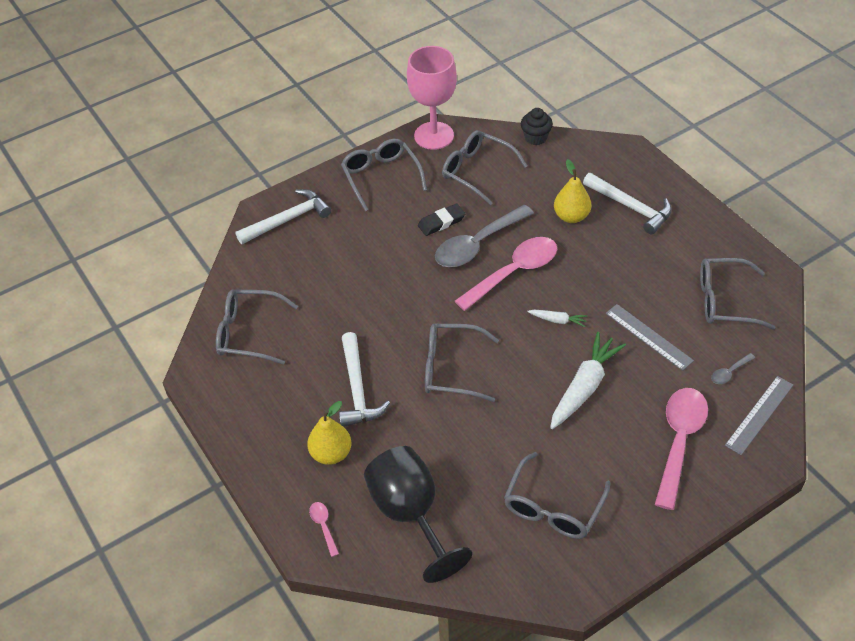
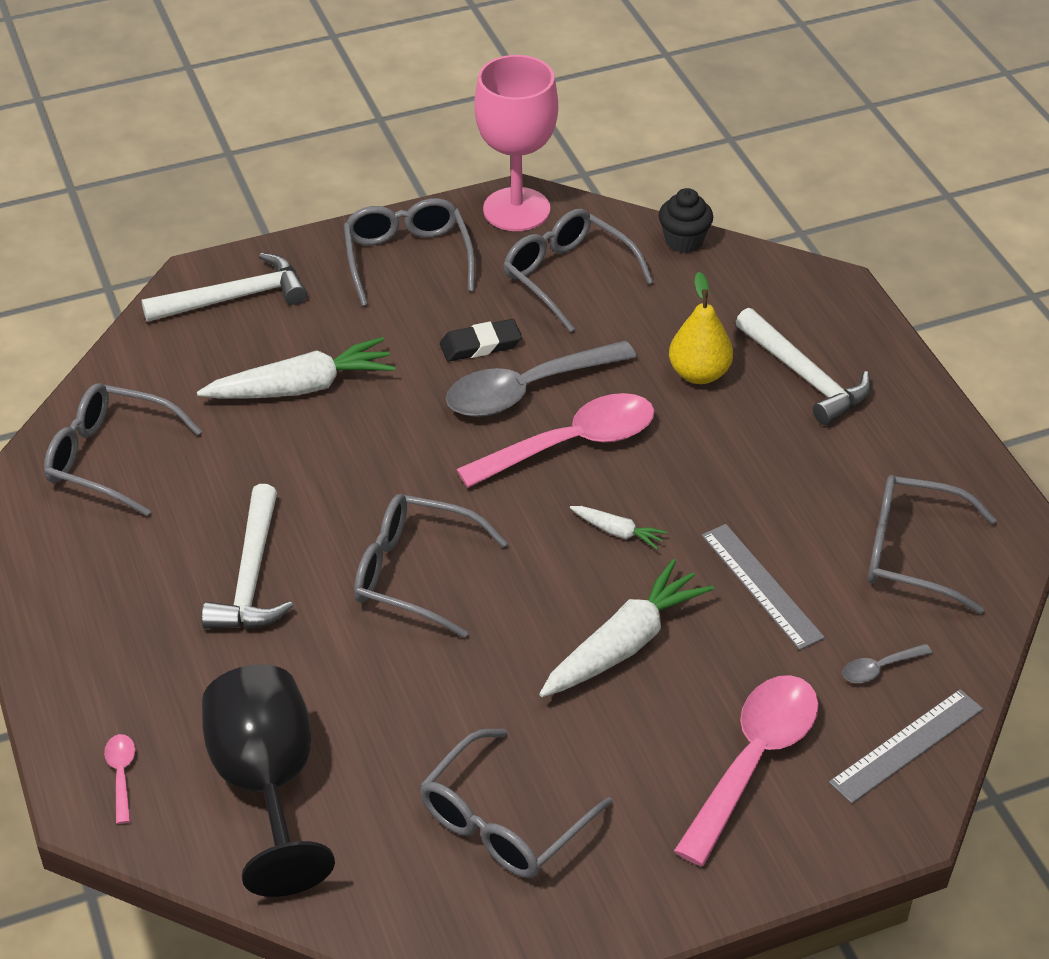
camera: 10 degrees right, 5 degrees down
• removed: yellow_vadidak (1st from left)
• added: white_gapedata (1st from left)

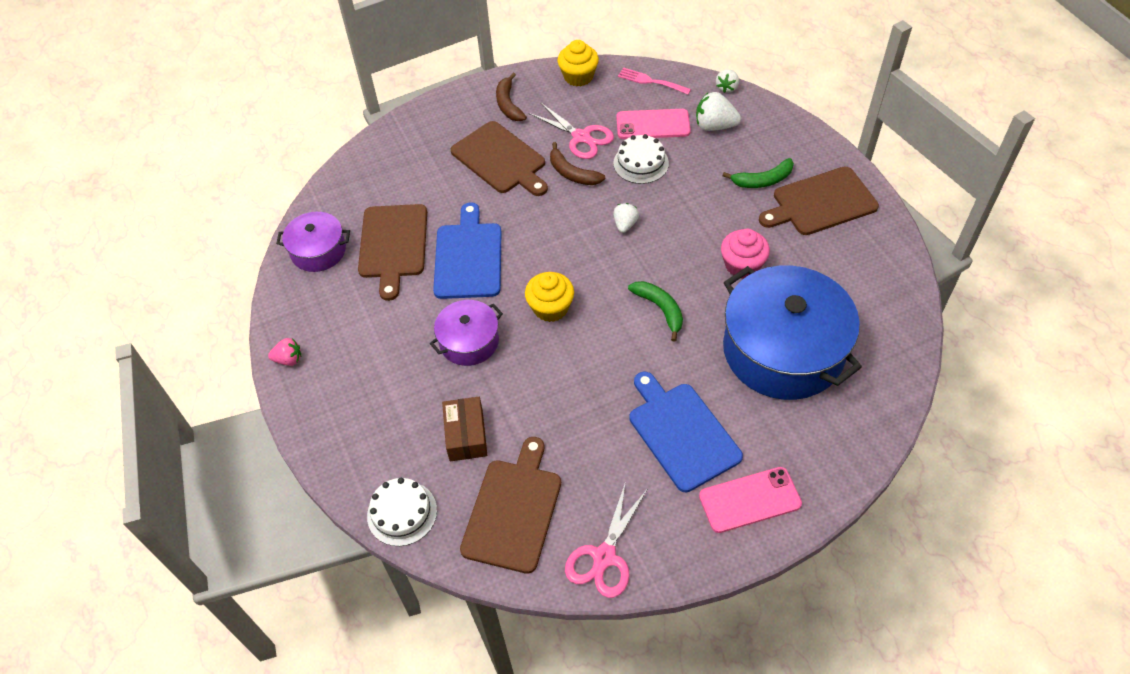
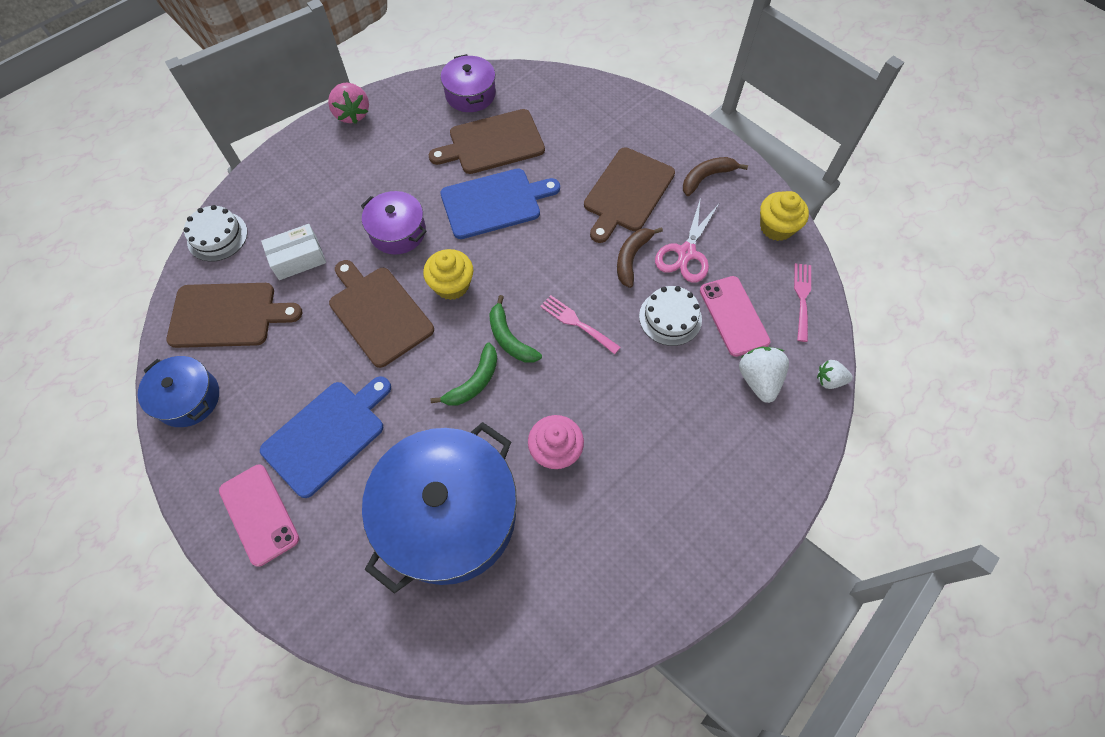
camera: 70 degrees right, 10 degrees up
• resized: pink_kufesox x1.61
• recoloured: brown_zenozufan to white_zenozufan
• replaced: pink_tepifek (2nd from left) to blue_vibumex (1st from left)
• replaced: white_kufesox (1st from left) to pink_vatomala (1st from left)
• moved: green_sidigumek (2nd from left)
• moved: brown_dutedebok (4th from left in the first image) to brown_dutedebok (2nd from left)

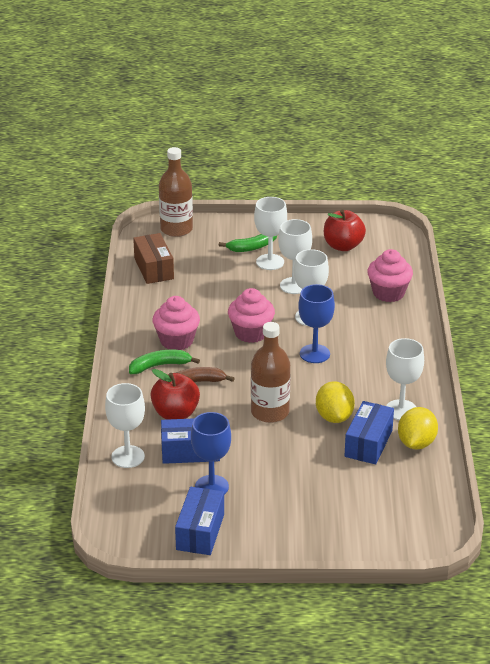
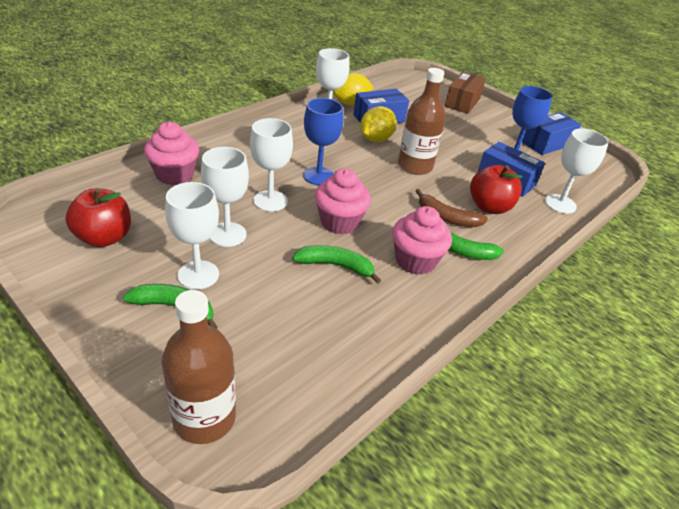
camera: 140 degrees left, 5 degrees up
• moved: brown_zenozufan
• added: green_sidigumek (2nd from left)

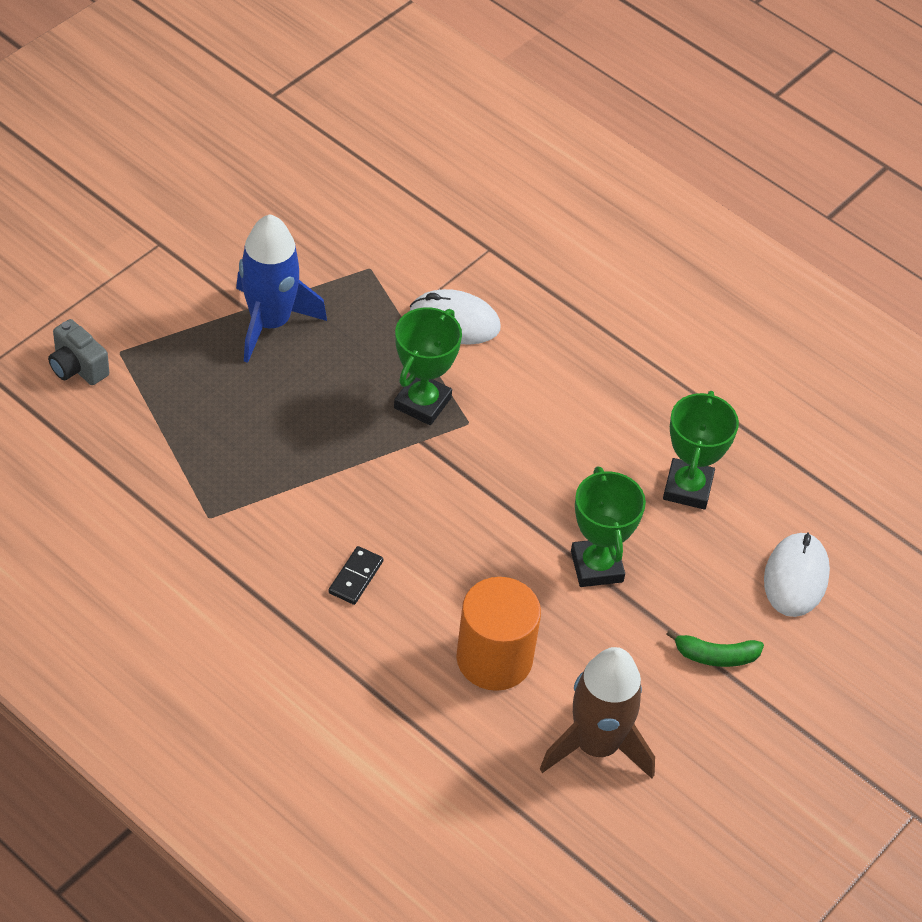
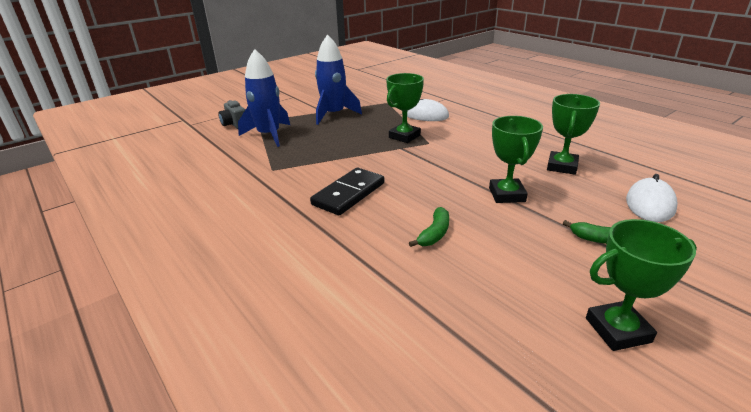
camera: 15 degrees right, 20 degrees down
• resized: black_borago x1.90
• replaced: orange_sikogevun to green_sidigumek (1st from left)
• removed: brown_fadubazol
• added: blue_fadubazol (1st from left)
• added: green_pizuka (4th from left)

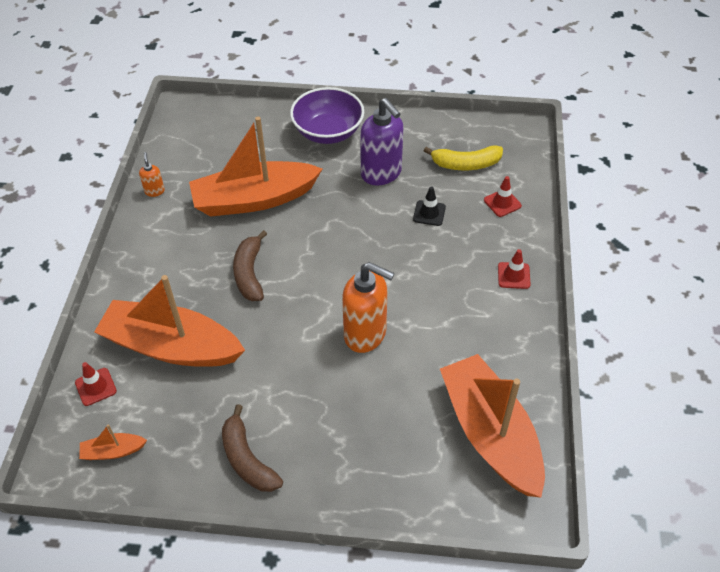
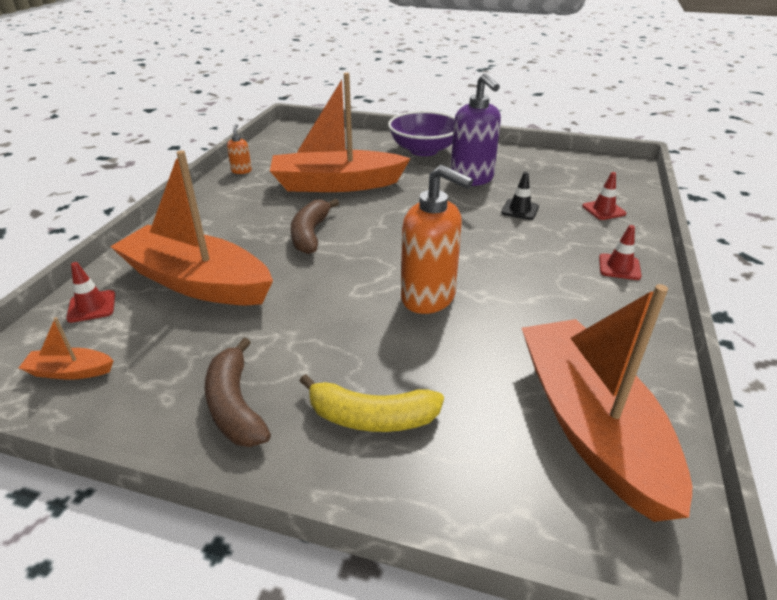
camera: 10 degrees right, 15 degrees down
• moved: yellow_sidigumek

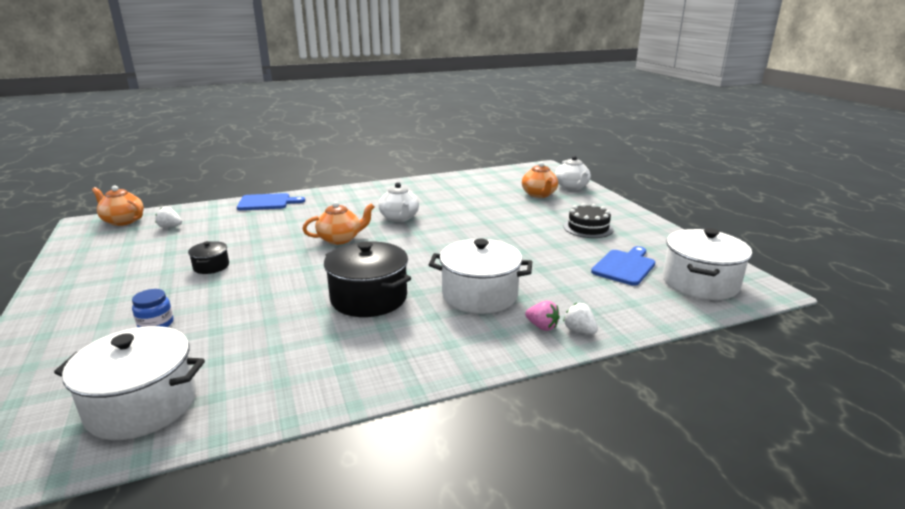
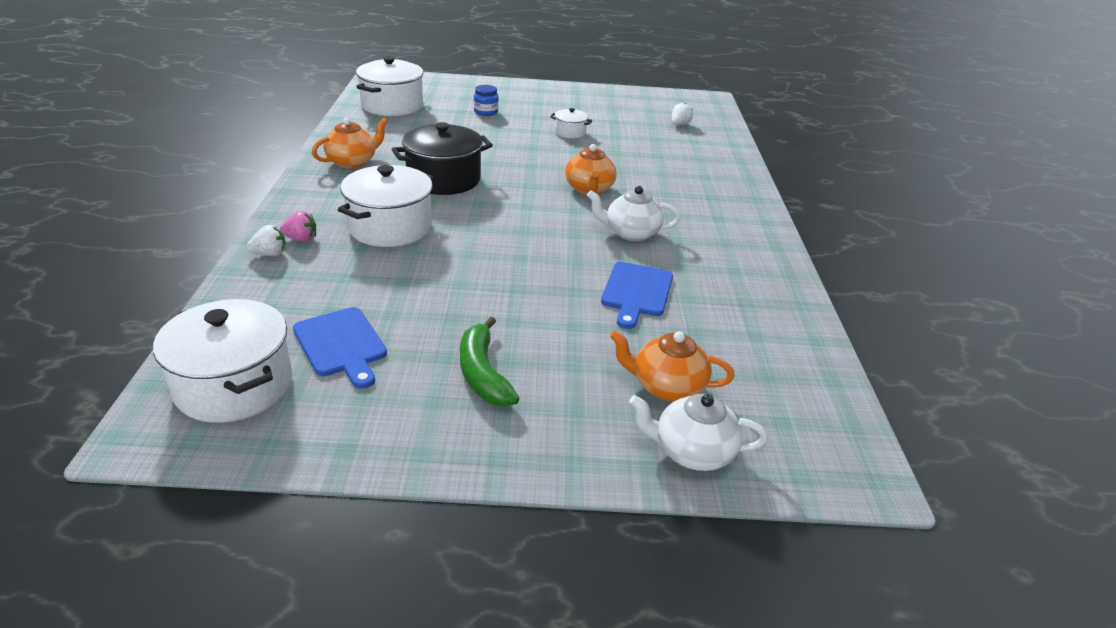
camera: 110 degrees right, 10 degrees up
• moved: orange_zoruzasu (1st from left)
• recoloured: black_vibumex (1st from left) to white_vibumex (4th from left)
• moved: blue_dutedebok (1st from left in the first image) to blue_dutedebok (2nd from left)
• turned: pink_kufesox 150 degrees counterclockwise
• replaced: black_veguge to green_sidigumek

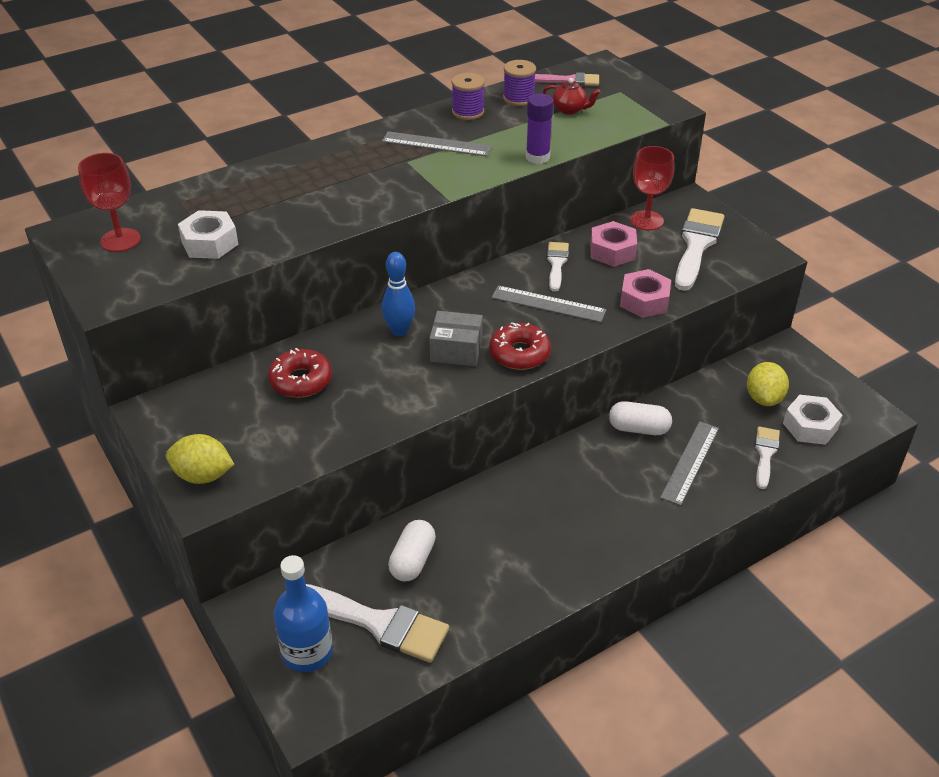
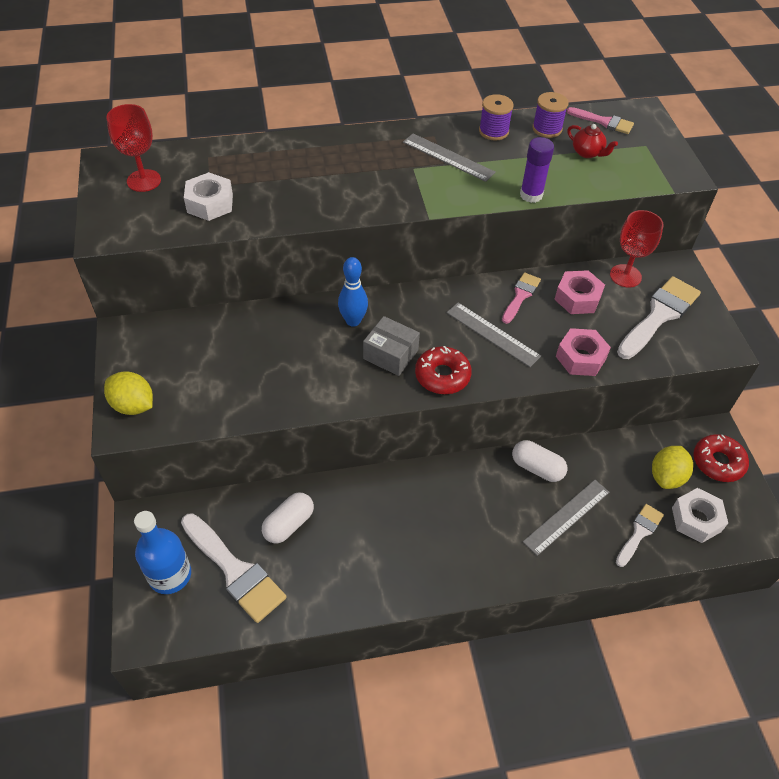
camera: 20 degrees right, 10 degrees up
• moved: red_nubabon (1st from left in the first image) to red_nubabon (2nd from left)
• recoloured: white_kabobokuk (2nd from left) to pink_kabobokuk (1st from left)

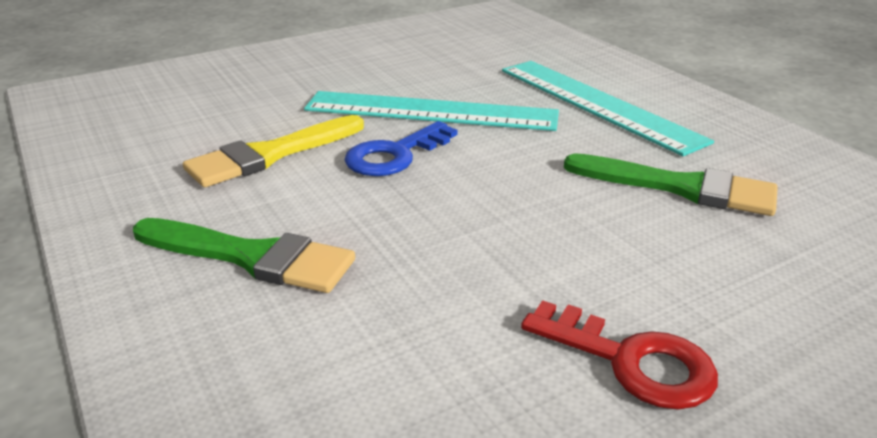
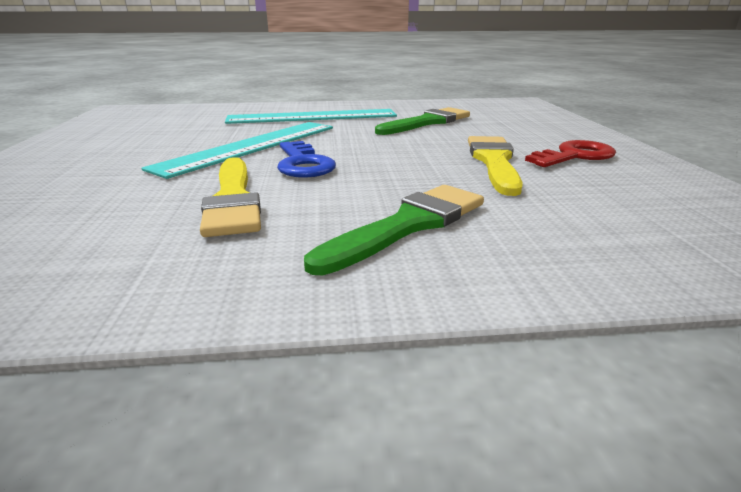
camera: 65 degrees left, 5 degrees down
• added: yellow_kabobokuk (2nd from left)

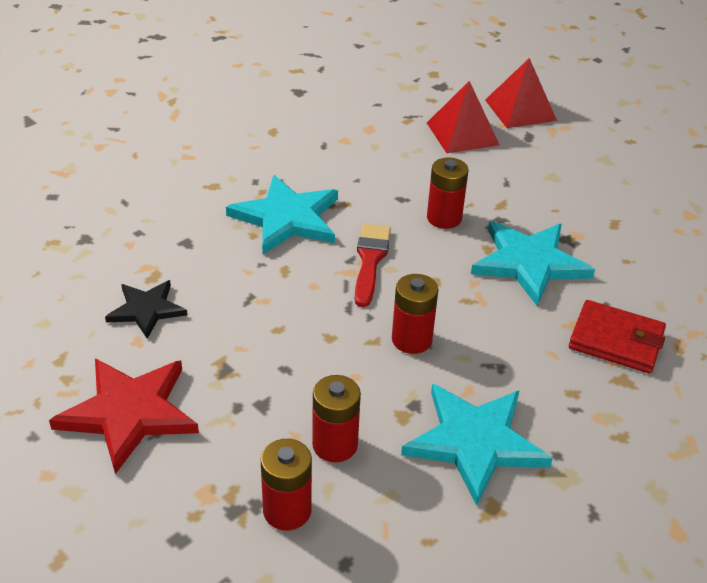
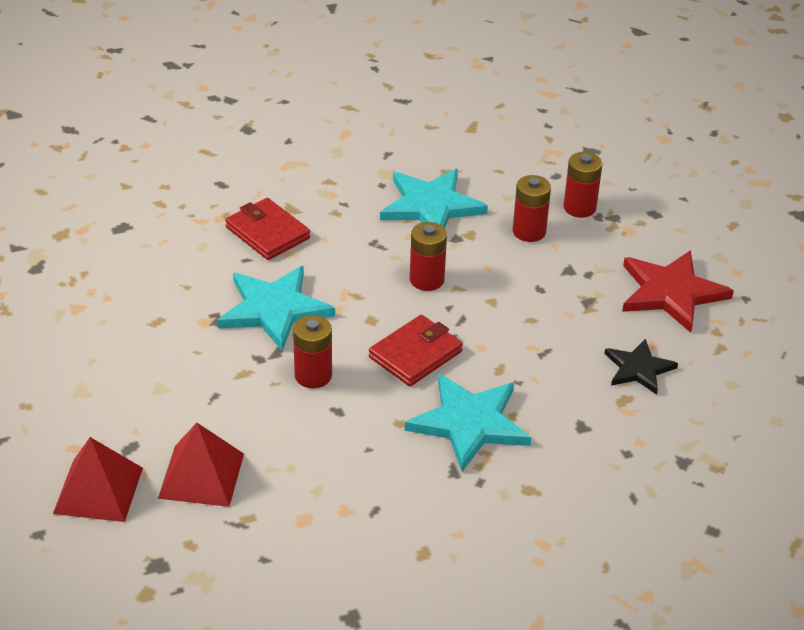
camera: 155 degrees left, 0 degrees up
• replaced: red_kabobokuk to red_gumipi (2nd from left)

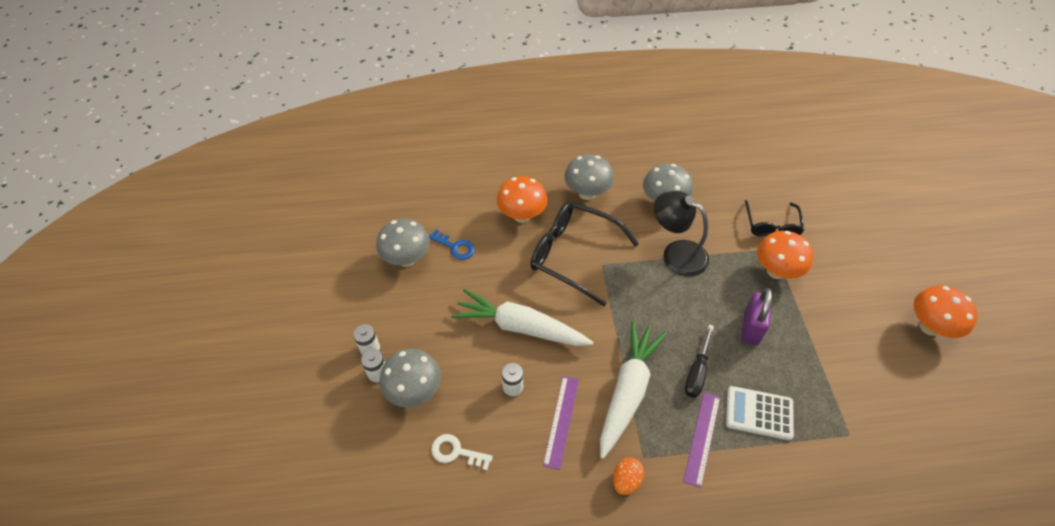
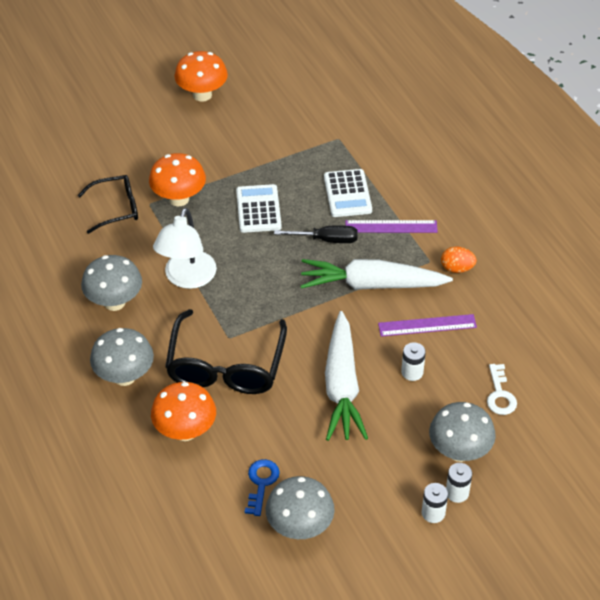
camera: 110 degrees left, 5 degrees down
• recoloured: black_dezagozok to white_dezagozok
• replaced: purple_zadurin to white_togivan (1st from left)

